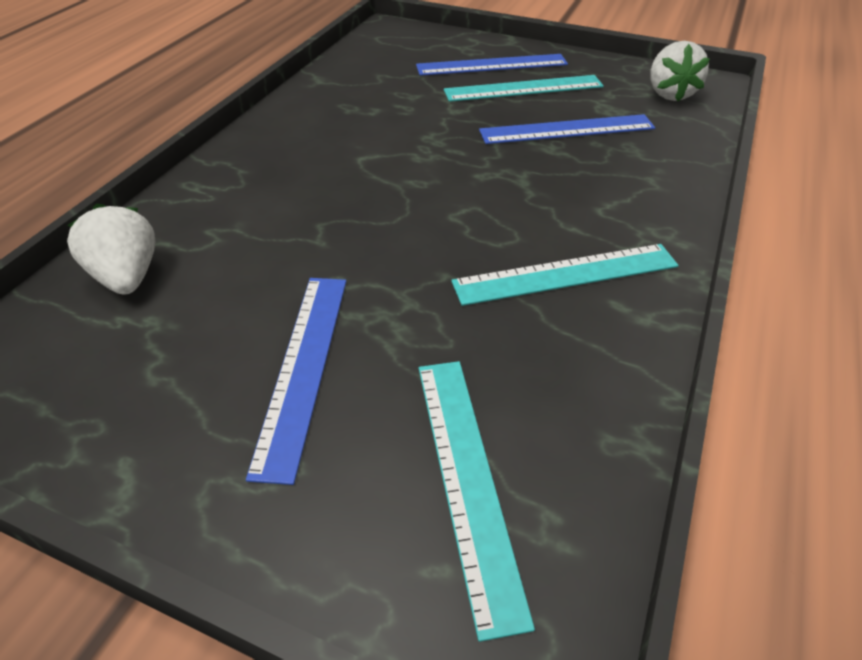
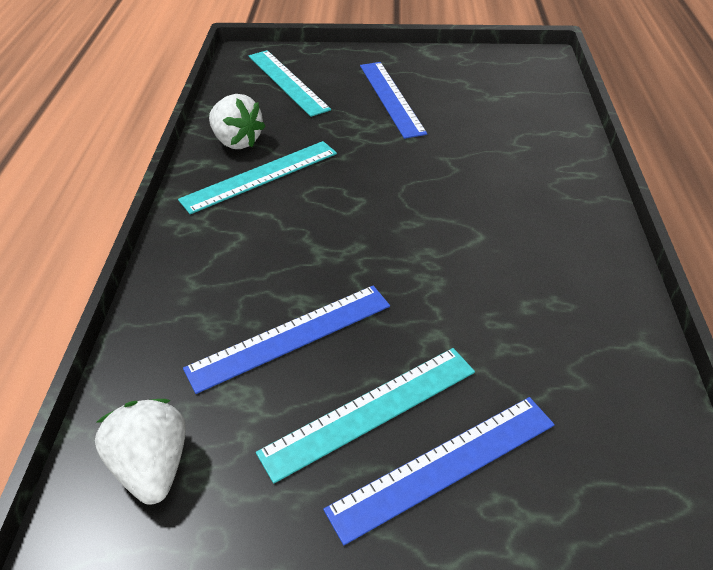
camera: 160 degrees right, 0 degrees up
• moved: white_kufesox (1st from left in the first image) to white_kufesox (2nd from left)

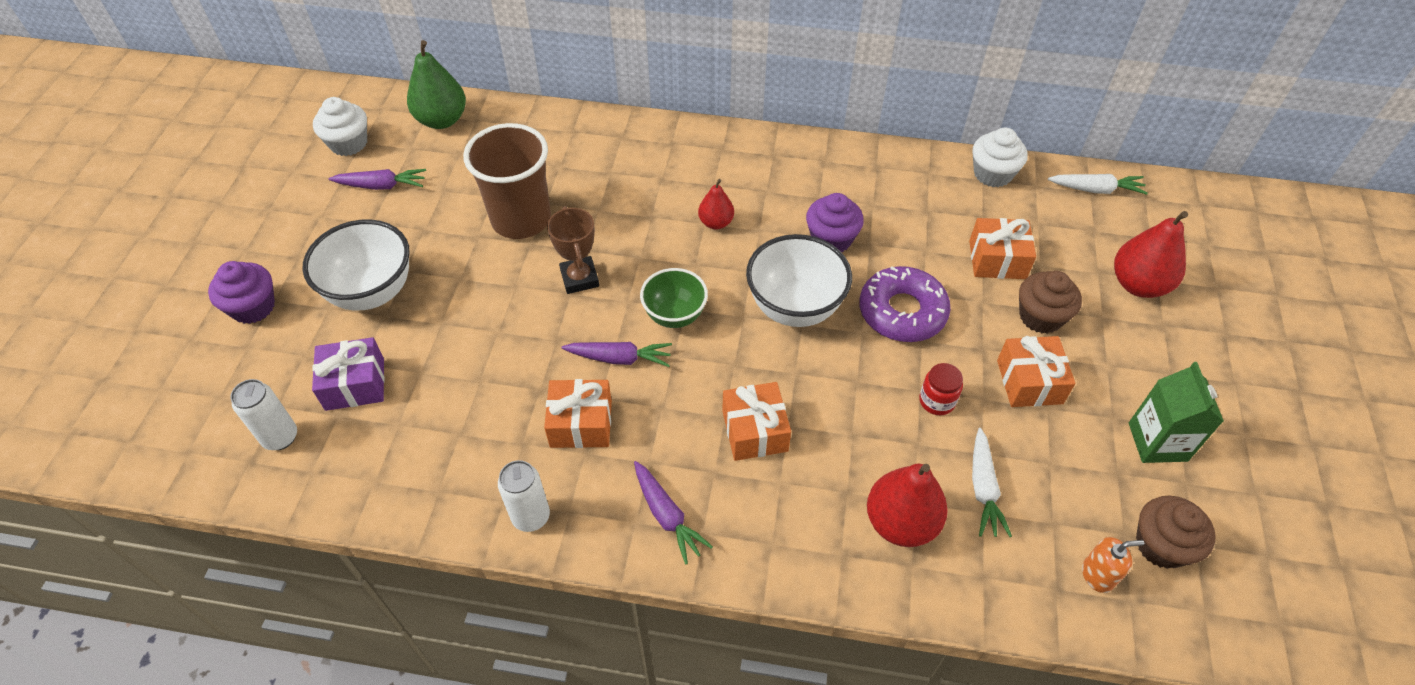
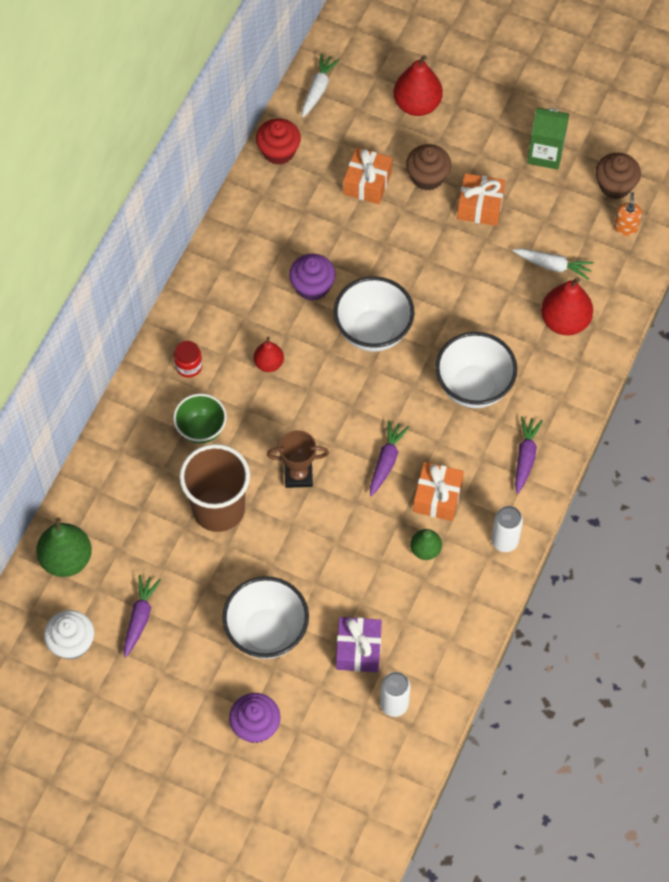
camera: 75 degrees left, 10 degrees up
• turned: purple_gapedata (3rd from left) 60 degrees counterclockwise
• moved: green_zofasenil
• replaced: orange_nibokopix (2nd from left) to white_zofasenil (3rd from left)
• removed: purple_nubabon
• moved: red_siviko
• recoloured: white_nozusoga (2nd from left) to red_nozusoga
• added: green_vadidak (2nd from left)

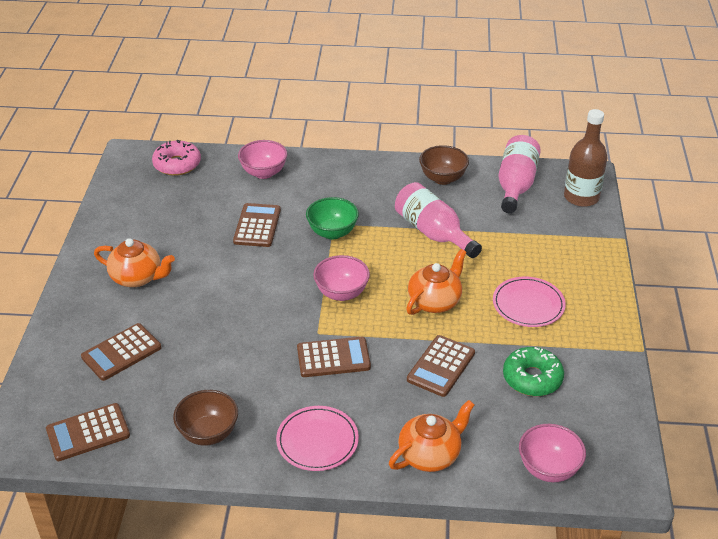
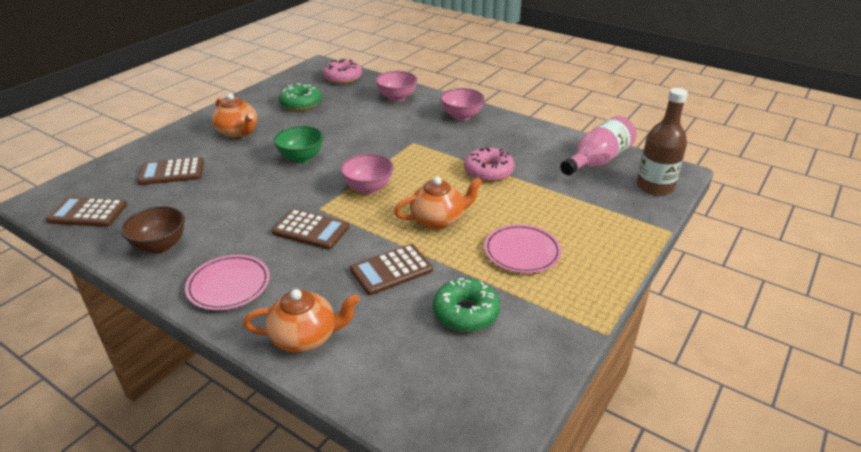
camera: 30 degrees right, 5 degrees down
• removed: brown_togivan (3rd from left)
• moved: green_zofasenil
• replaced: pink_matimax (1st from left) to pink_nubabon (2nd from left)
• removed: brown_zofasenil (2nd from left)
• moved: pink_zofasenil (3rd from left)
• added: green_nubabon (1st from left)

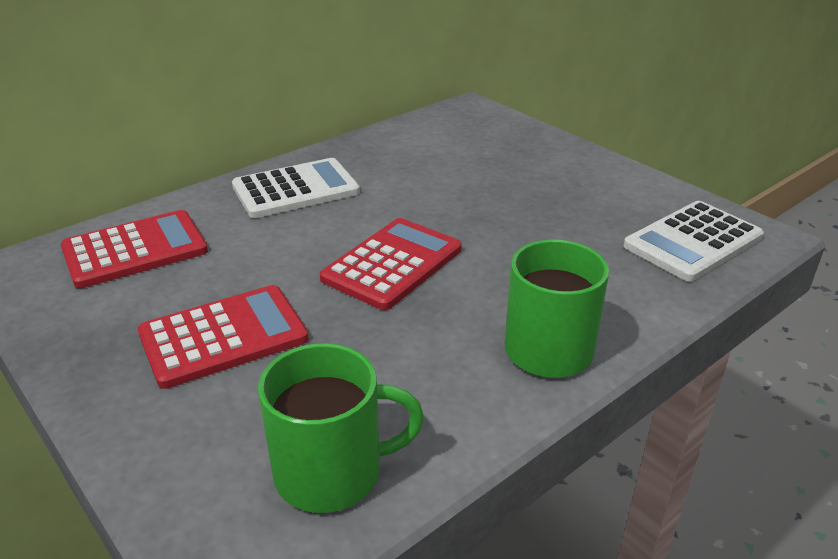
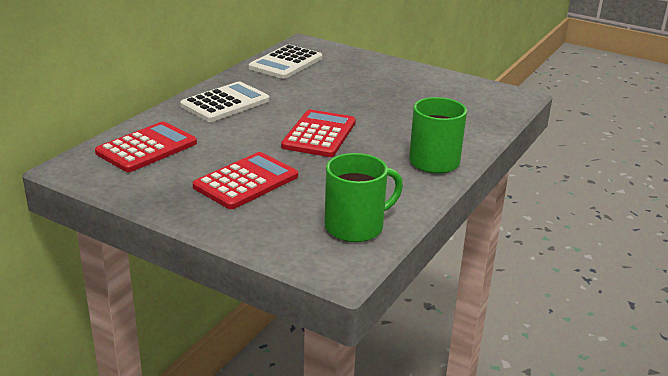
camera: 20 degrees left, 5 degrees down
• moved: white_togivan (2nd from left)

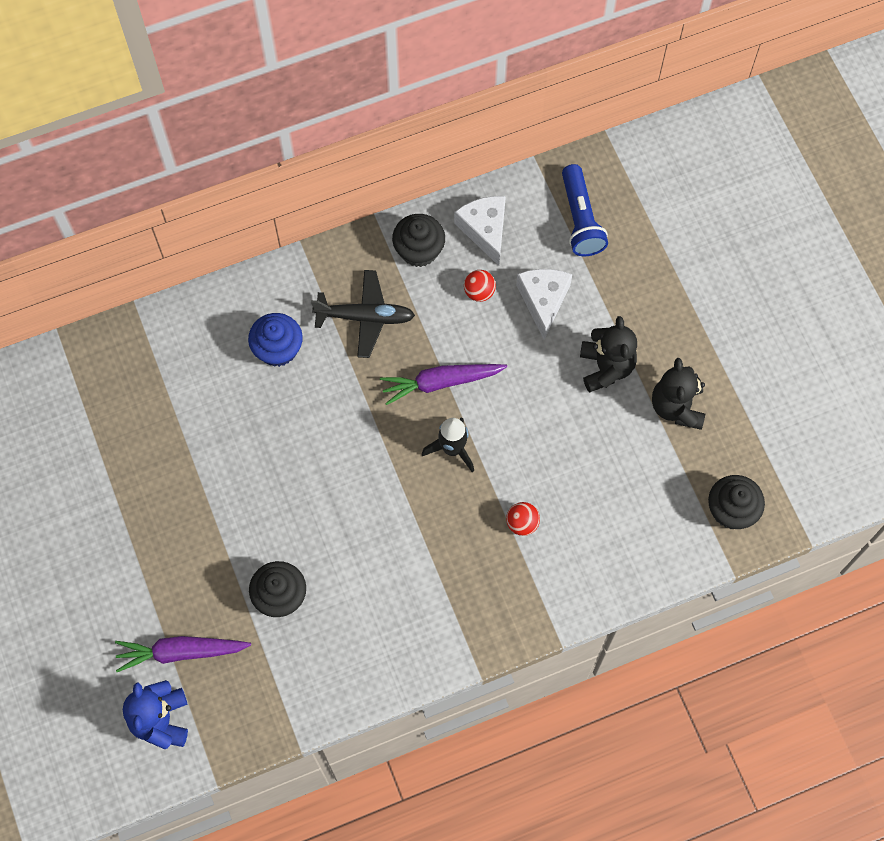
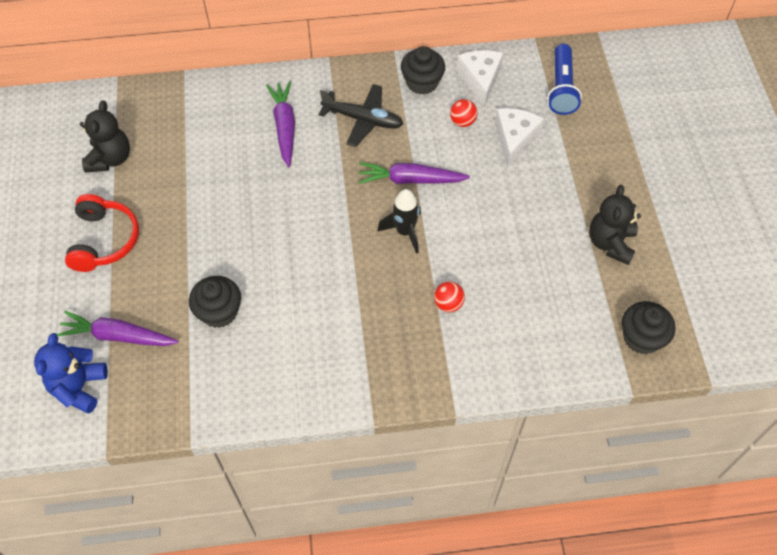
camera: 15 degrees right, 10 degrees down
• replaced: blue_nozusoga to purple_gapedata (2nd from left)
• moved: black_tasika (1st from left)
• added: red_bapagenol

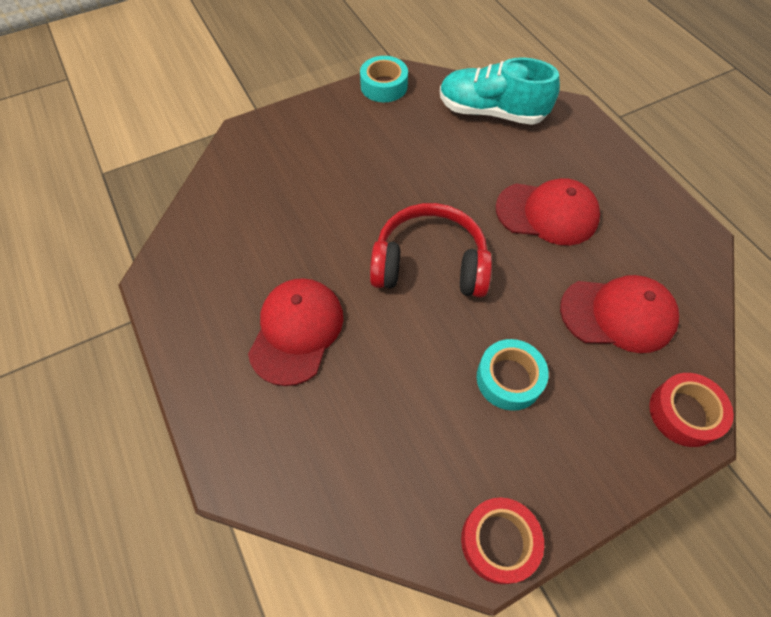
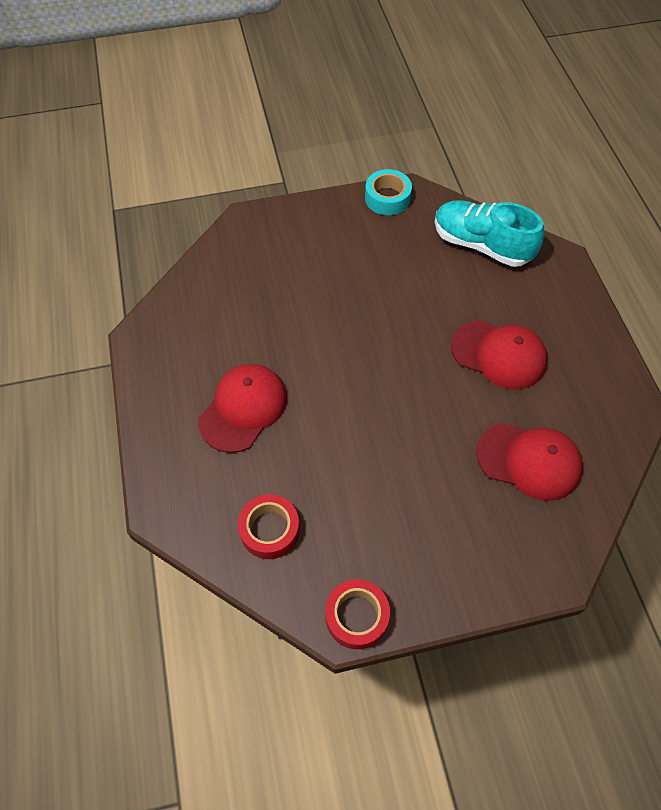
camera: 15 degrees right, 0 degrees up
• removed: red_bapagenol
• removed: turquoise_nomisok (2nd from left)
• moved: red_nomisok (2nd from left in the first image) to red_nomisok (1st from left)

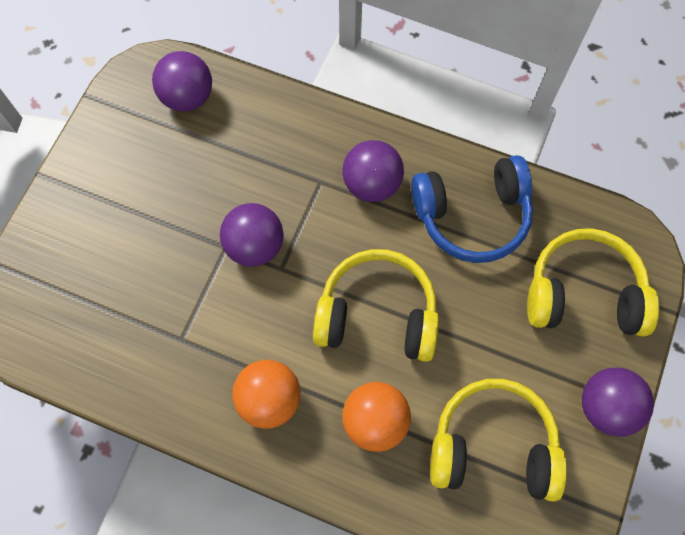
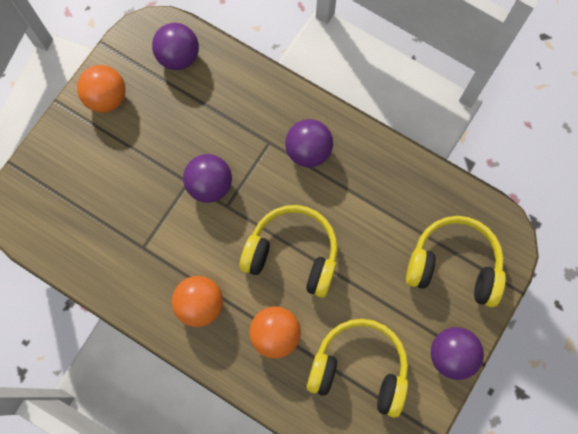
camera: 10 degrees right, 5 degrees up
• removed: blue_bapagenol
• added: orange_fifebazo (1st from left)

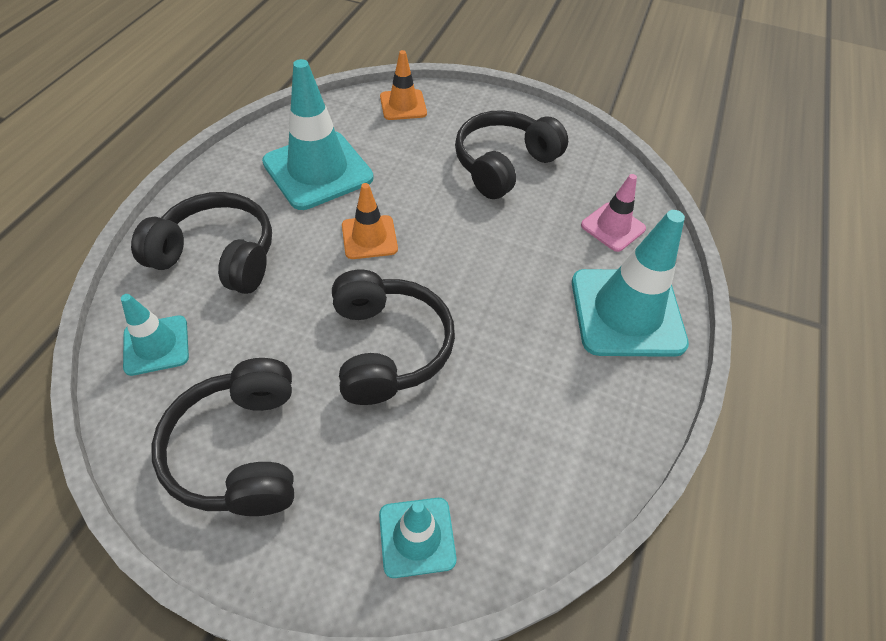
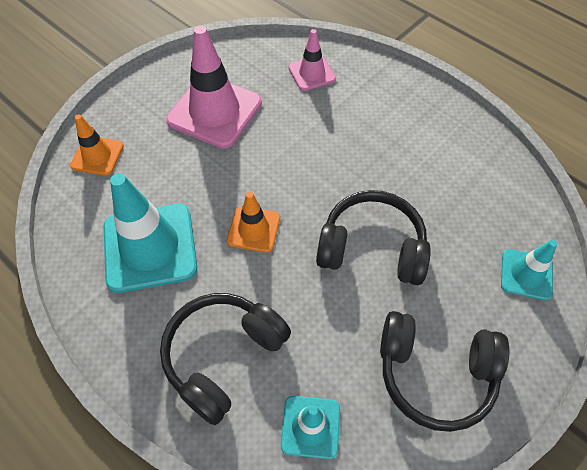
camera: 65 degrees left, 5 degrees up
• replaced: black_bapagenol (4th from left) to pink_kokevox (1st from left)
• removed: turquoise_kokevox (4th from left)

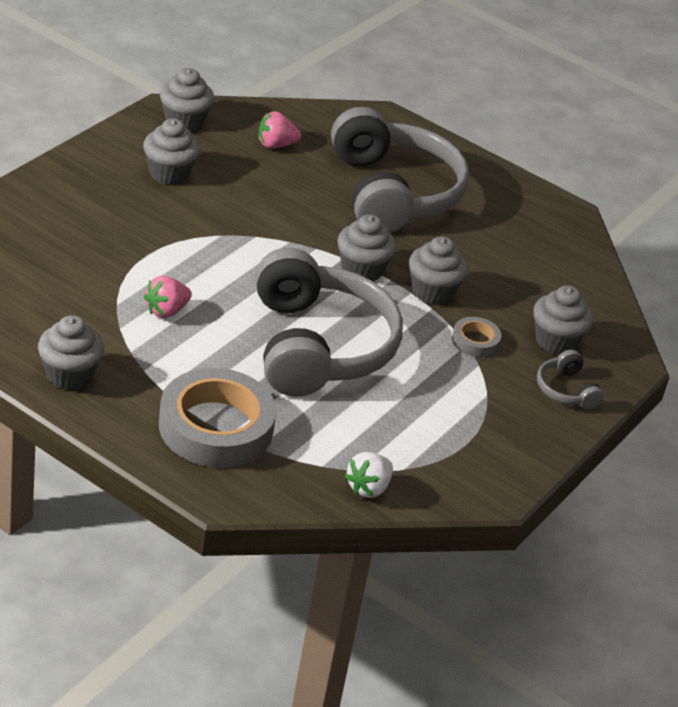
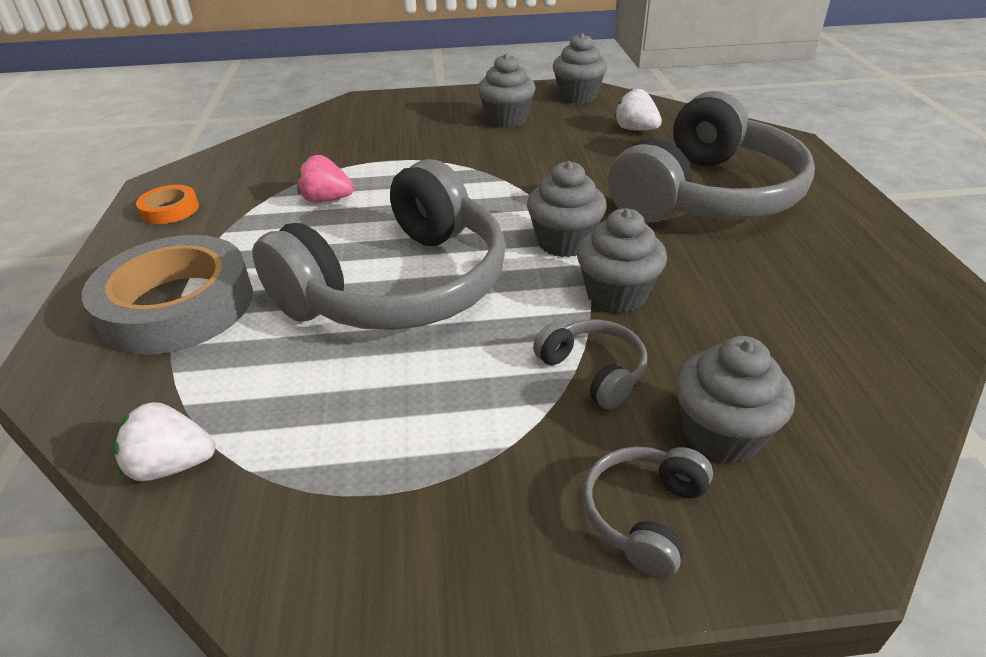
camera: 55 degrees right, 0 degrees up
• replaced: grey_nozusoga (1st from left) to orange_nomisok
• recoloured: pink_kufesox (2nd from left) to white_kufesox (2nd from left)
• replaced: grey_nomisok (2nd from left) to grey_bapagenol (2nd from left)

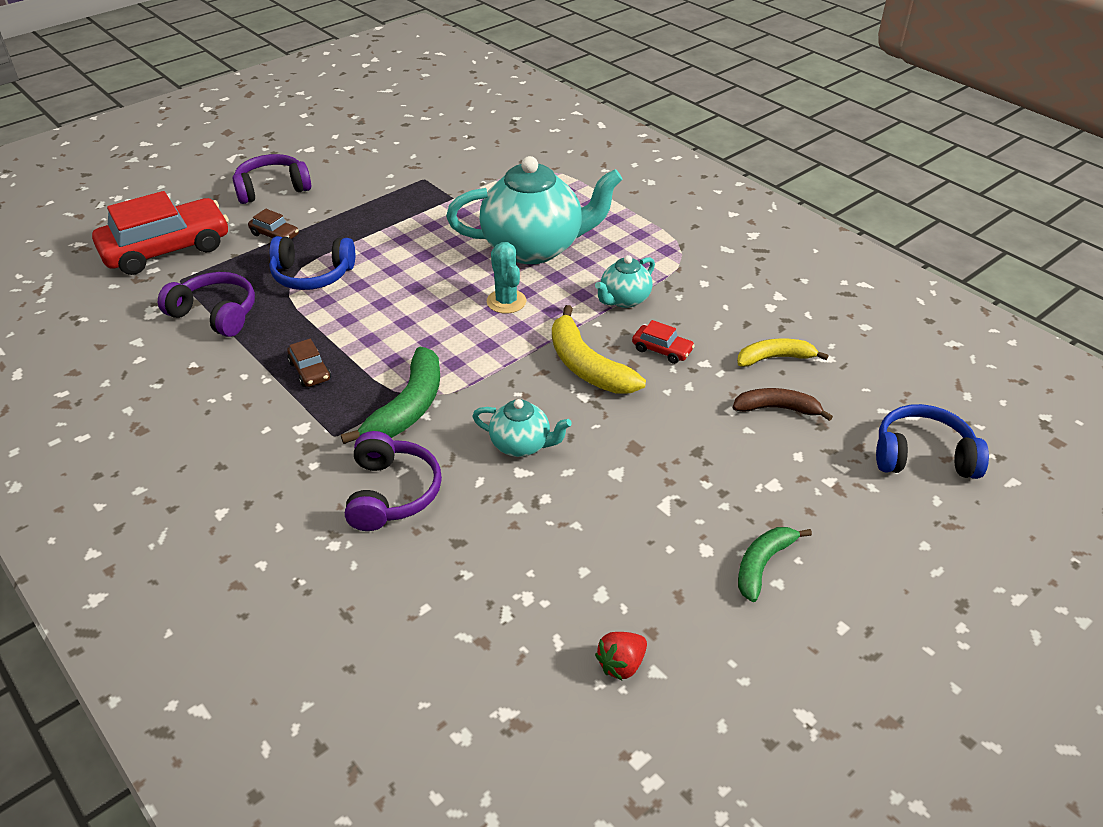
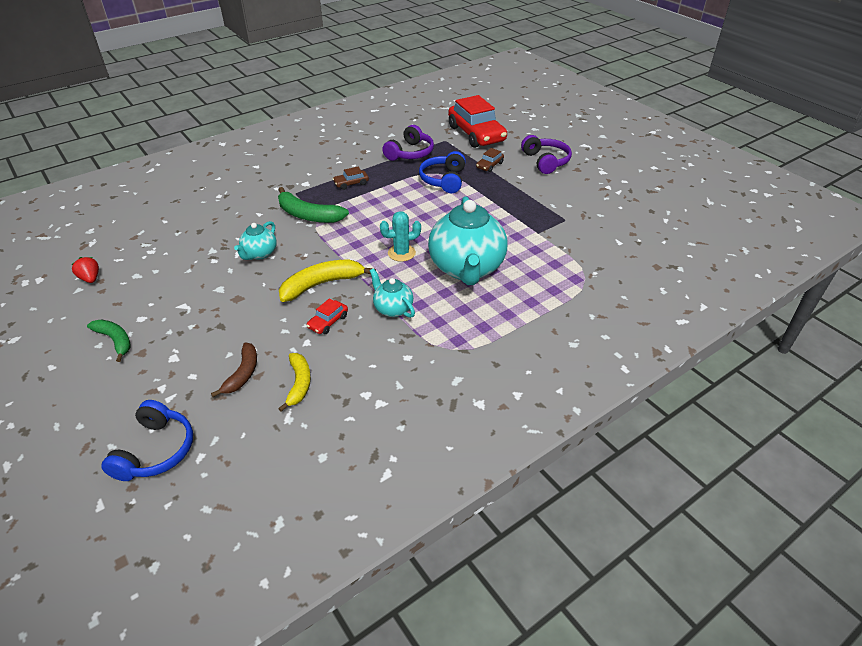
camera: 95 degrees right, 0 degrees up
• removed: purple_bapagenol (3rd from left)

